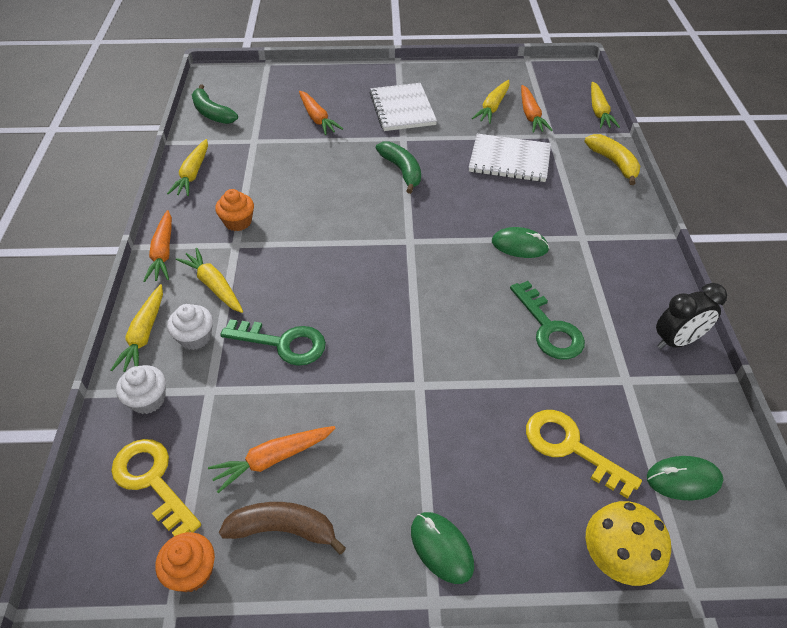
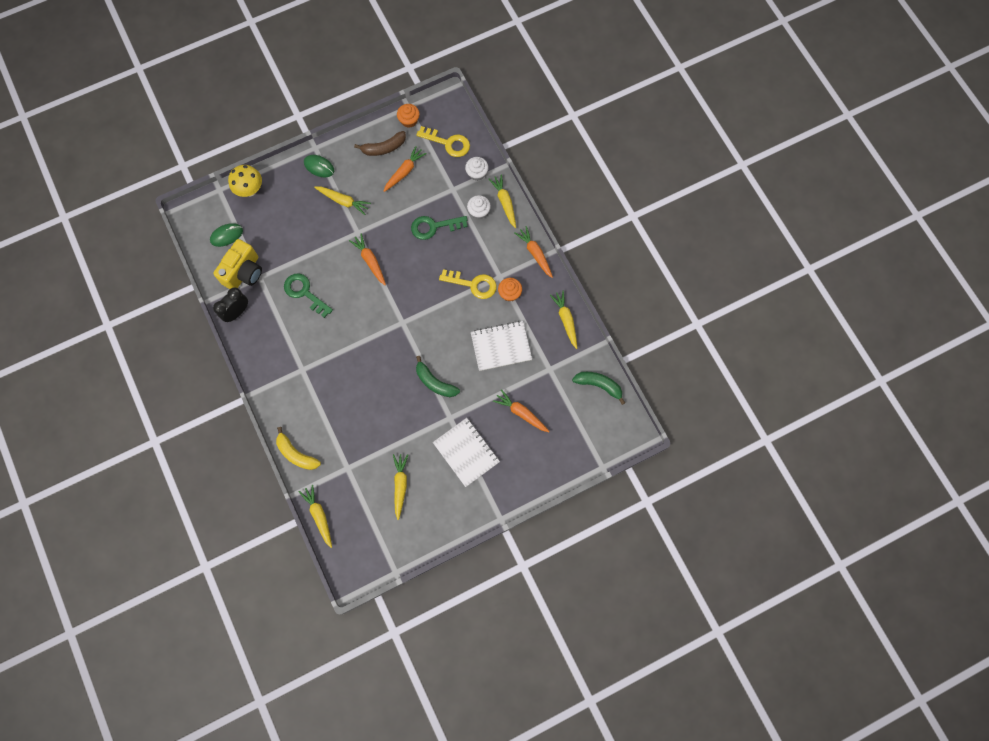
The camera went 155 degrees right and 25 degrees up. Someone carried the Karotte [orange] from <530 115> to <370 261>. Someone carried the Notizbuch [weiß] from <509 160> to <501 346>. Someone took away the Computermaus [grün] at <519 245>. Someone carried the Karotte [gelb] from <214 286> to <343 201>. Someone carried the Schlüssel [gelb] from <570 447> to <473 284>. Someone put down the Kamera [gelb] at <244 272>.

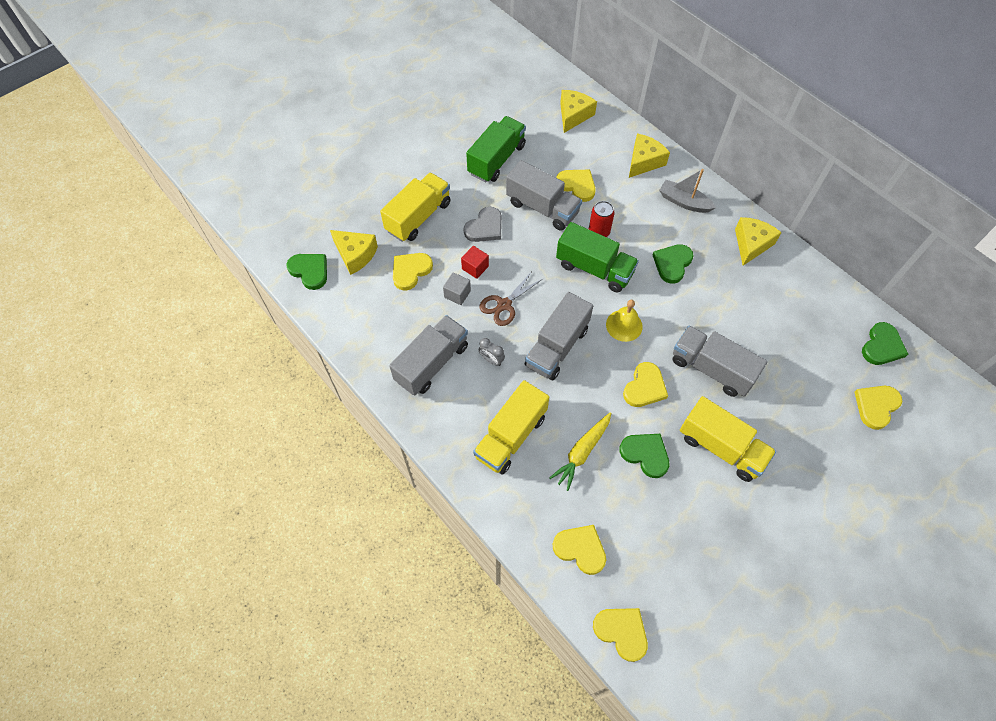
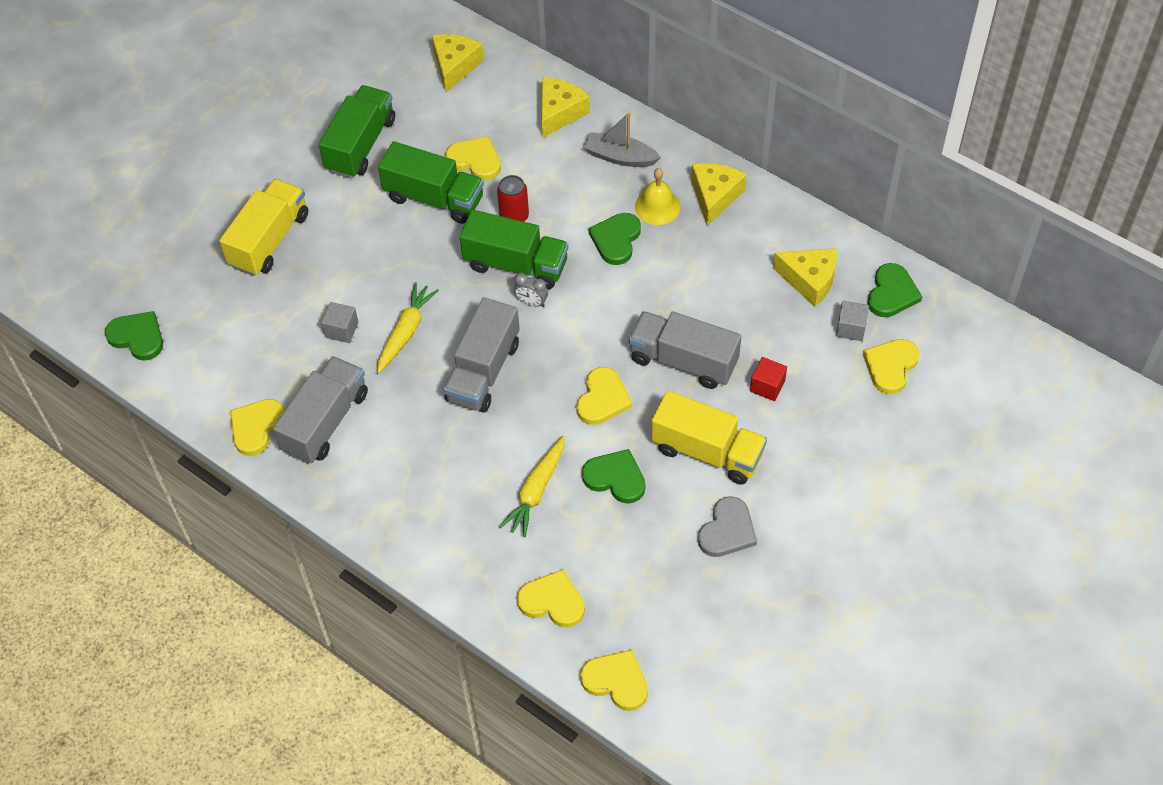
The camera went 10 degrees left and 5 degrees down. Someone repainted the Lastwagen [grau] at <542 208>, which became the Lastwagen [grün] at <434 198>. Someone carried the Herz [grau] from <485 227> to <727 530>. Someone carried the Käse [gelb] from <355 255> to <809 280>. Someone carried the Kubus [rot] from <475 267> to <767 386>. Someone carried the Herz [gelb] from <410 271> to <256 427>. Someone swapped the Schere [braun] at <504 305> for the Karotte [gelb] at <406 332>. Someone carried the Glocke [gelb] from <624 325> to <657 206>. Someone carried the Wecker [grau] from <491 360> to <531 302>. Someone took away the Lastwagen [gelb] at <510 436>. Someone put down the Kubus [grau] at <850 328>.

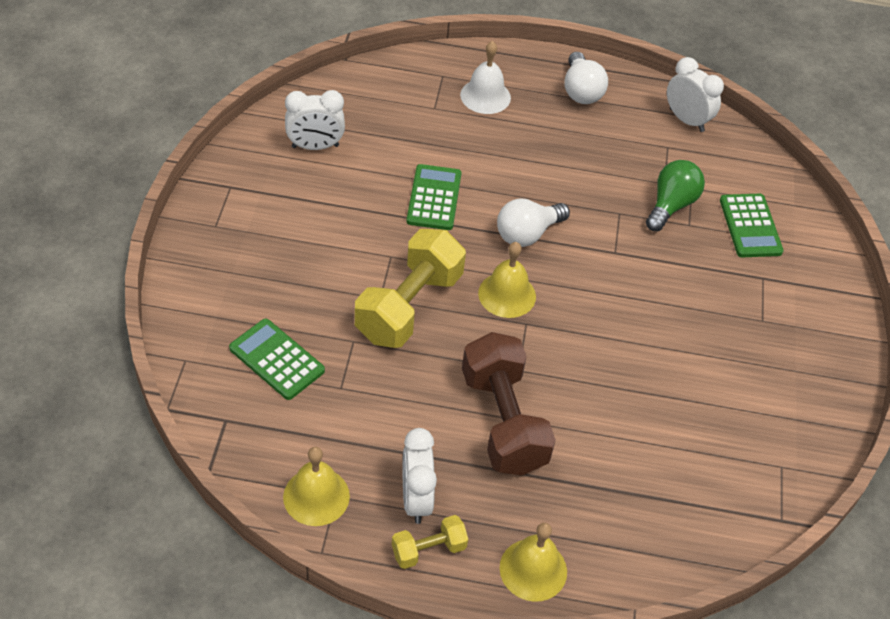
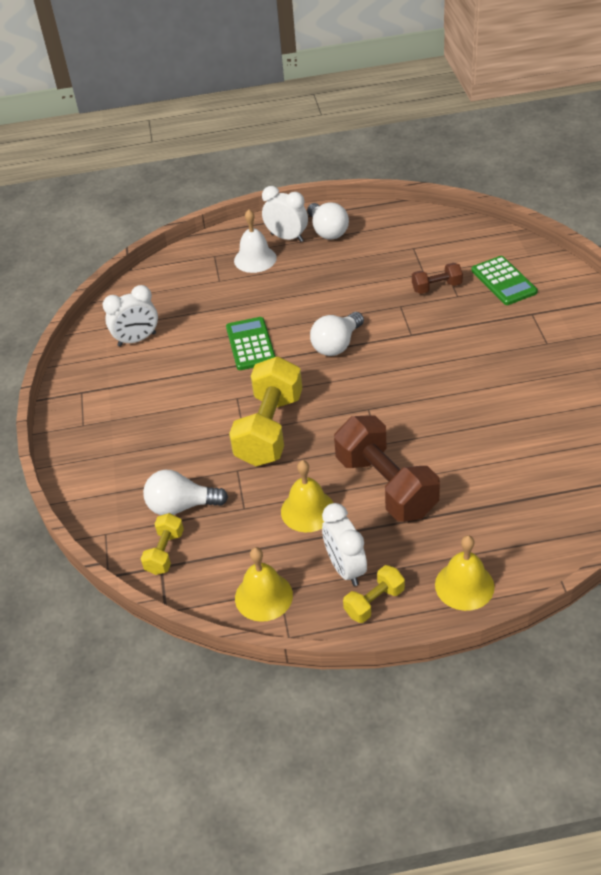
The camera went 10 degrees left and 5 degrees down. Someone carried the Wecker [weiß] from <686 120> to <287 237>. Someone swapped the Glühbirne [grün] at <671 205> for the Hantel [braun] at <436 287>. Someone carried the Glocke [gelb] from <507 294> to <308 510>. Someone swapped the Taschenrechner [grün] at <277 359> for the Glühbirne [weiß] at <181 506>. Someone put down the Hantel [gelb] at <165 552>.

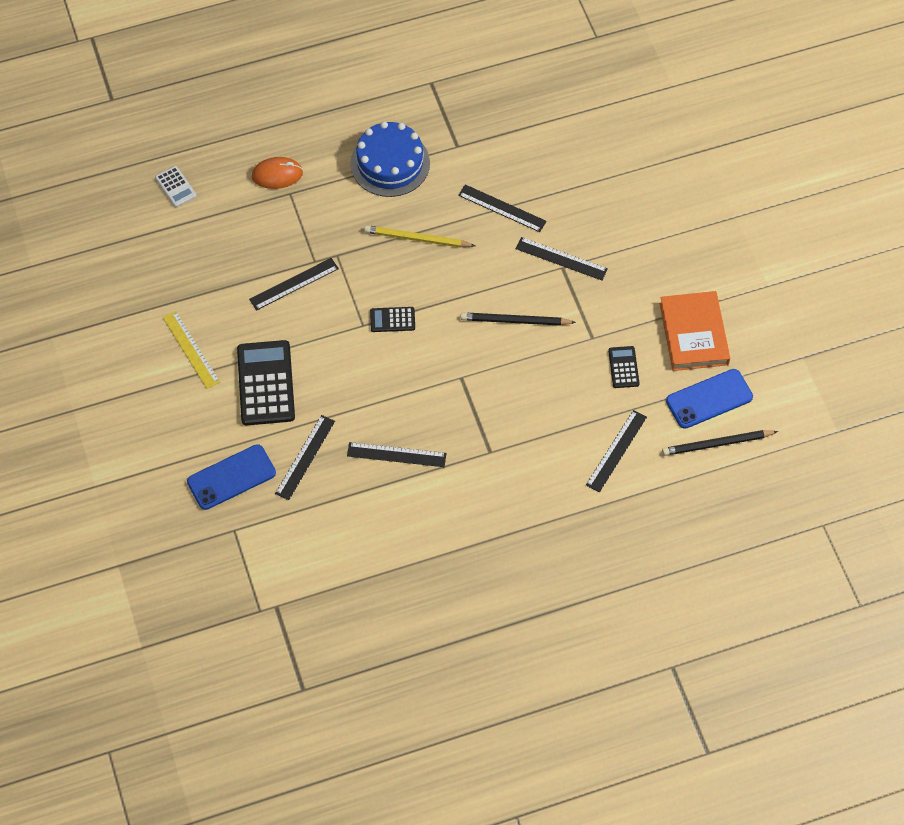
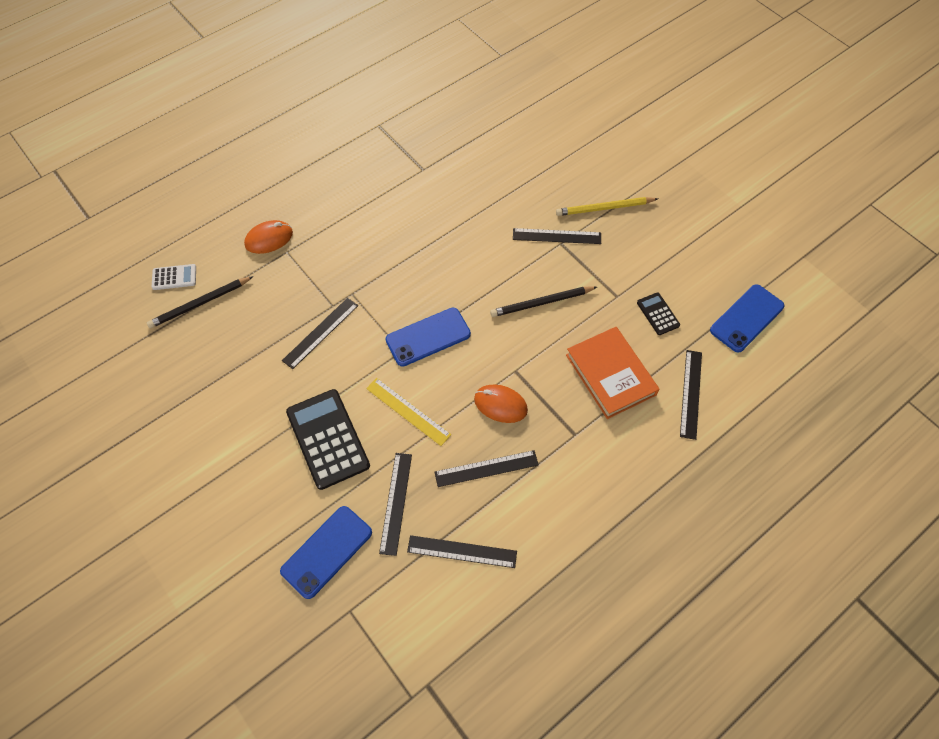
The camera went 20 degrees left and 0 degrees up. Someone took away the Kuchen [blau] at <390 163>. Someone rotated the Taschenrechner [weiß] at <175 187> by 45 degrees counterclockwise. Someone carried the Lineal [schwarz] from <502 208> to <462 551>. Someone carried the Bleistift [gelb] from <417 239> to <604 208>. Someone carried the Buch [orange] from <693 334> to <610 375>. Someone swapped the Taschenrechner [schwarz] at <392 320> for the Handy [blau] at <428 337>. Someone carried the Lineal [gelb] from <191 349> to <408 411>. Someone carried the Bleistift [schwarz] from <717 444> to <200 304>. Someone put down the Computermaus [orange] at <500 404>.

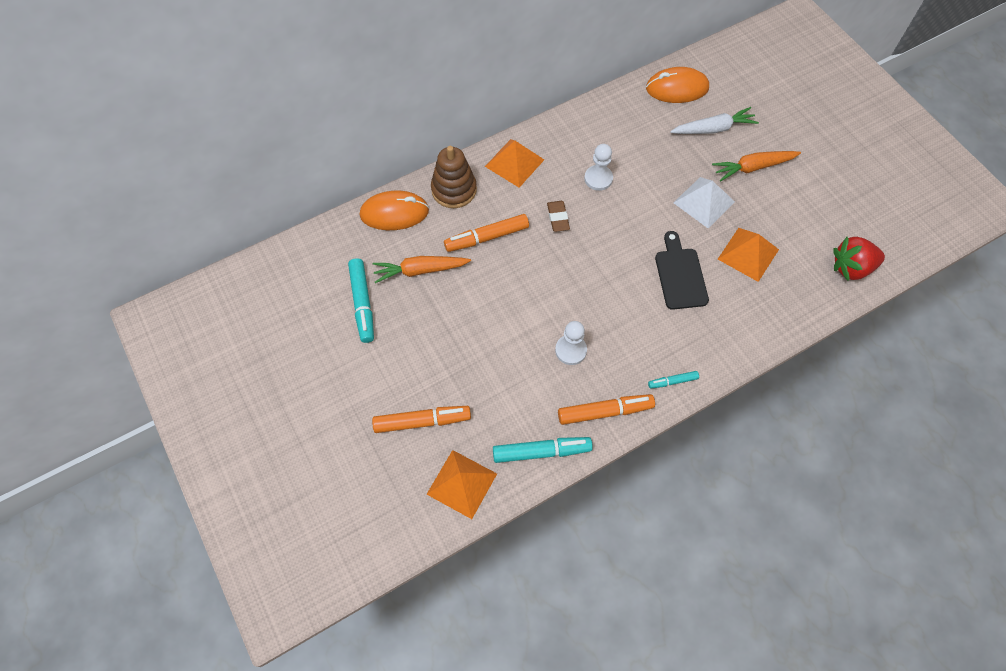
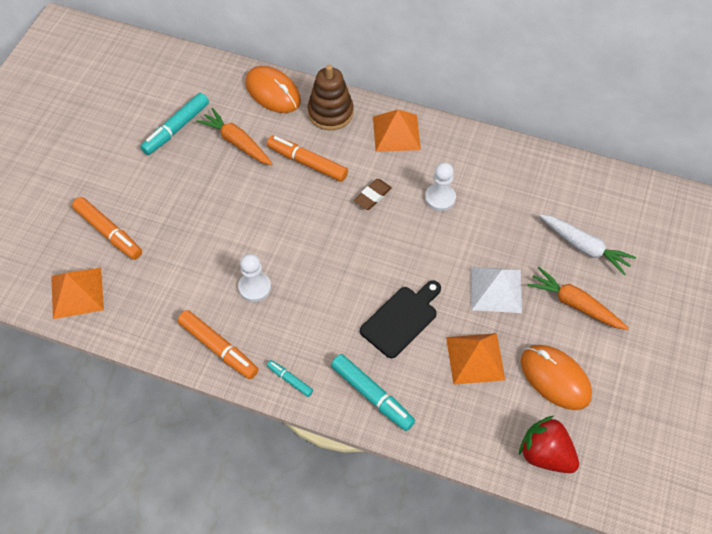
The camera went 50 degrees right and 5 degrees down. Someone carried the Computermaus [orange] from <677 88> to <555 378>. Someone carried the Filzstift [türkis] from <541 452> to <372 395>.

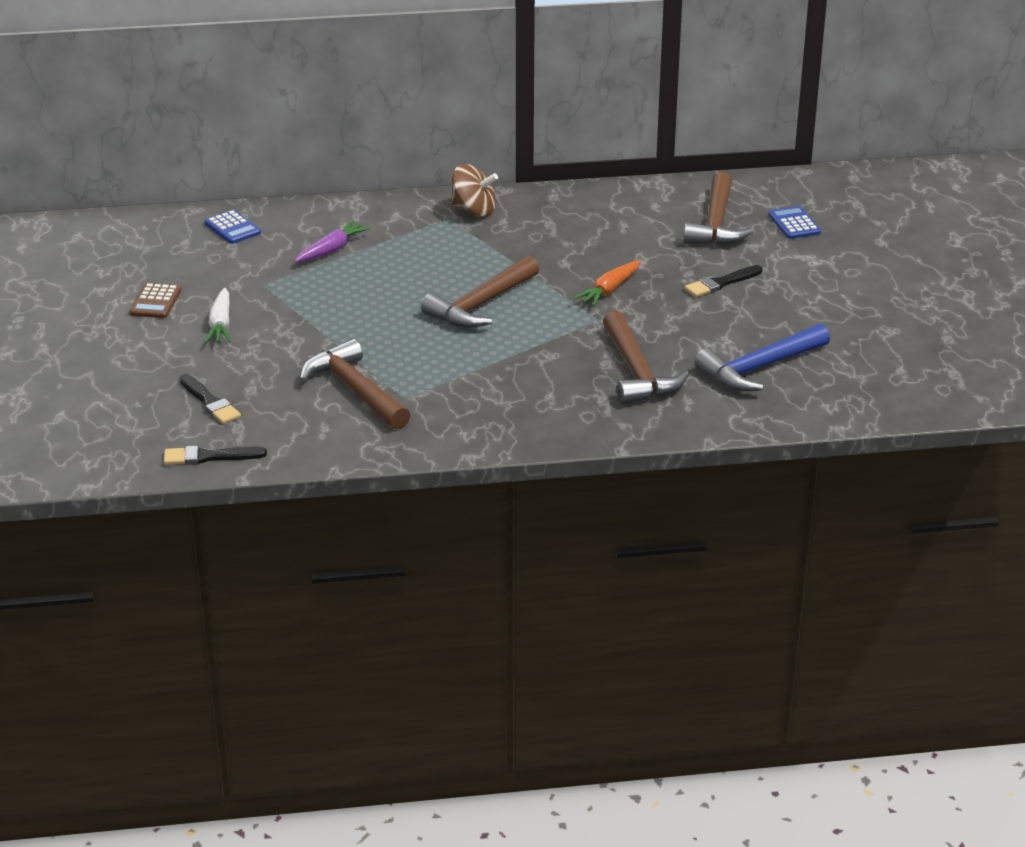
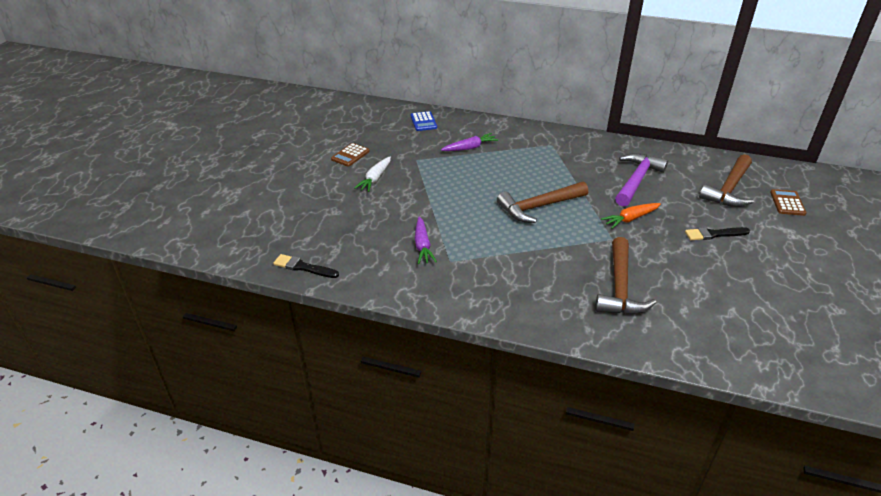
The camera went 25 degrees right and 5 degrees up. Someone took away the Kreisel [braun] at <474 210>. Someone repainted the Taschenrechner [blau] at <794 224>, which became the Taschenrechner [braun] at <787 203>. Someone took away the Hammer [blau] at <759 368>. Someone swapped the Hammer [braun] at <355 390> for the Karotte [lila] at <422 245>. Someone took away the Pinsel [schwarz] at <210 402>. Someone put down the Hammer [lila] at <637 180>.

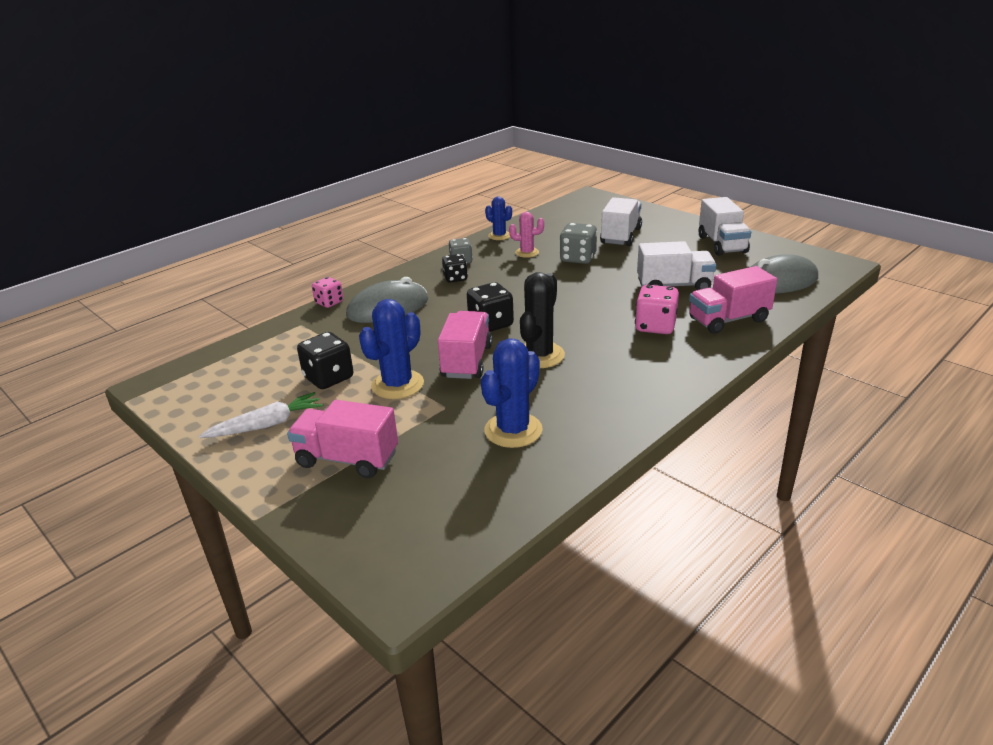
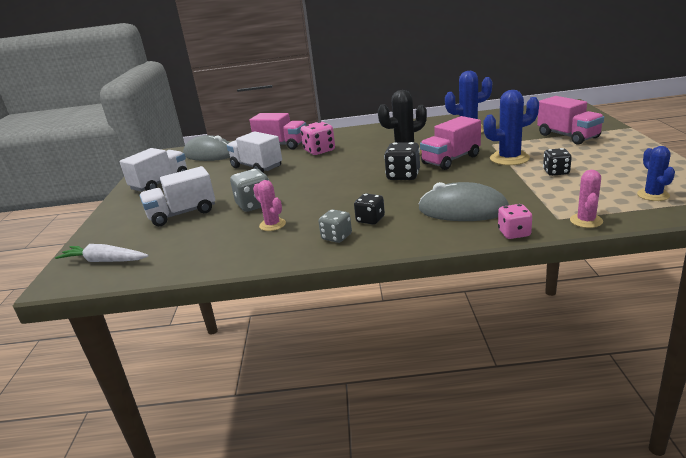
The camera went 135 degrees left and 5 degrees down. Someone carried the Kaktus [blau] from <499 236> to <653 195>. Someone scaled the Spielwürfel [schwarz] at <328 378> by 0.66. Someone carried the Karotte [weiß] from <267 425> to <104 261>. Someone put down the Kaktus [rosa] at <586 221>.

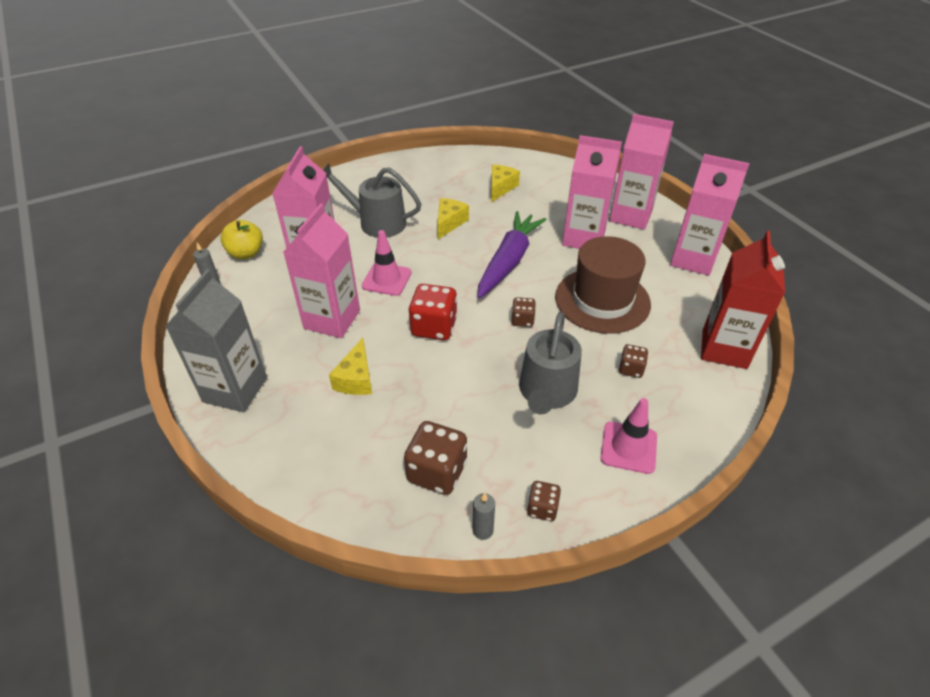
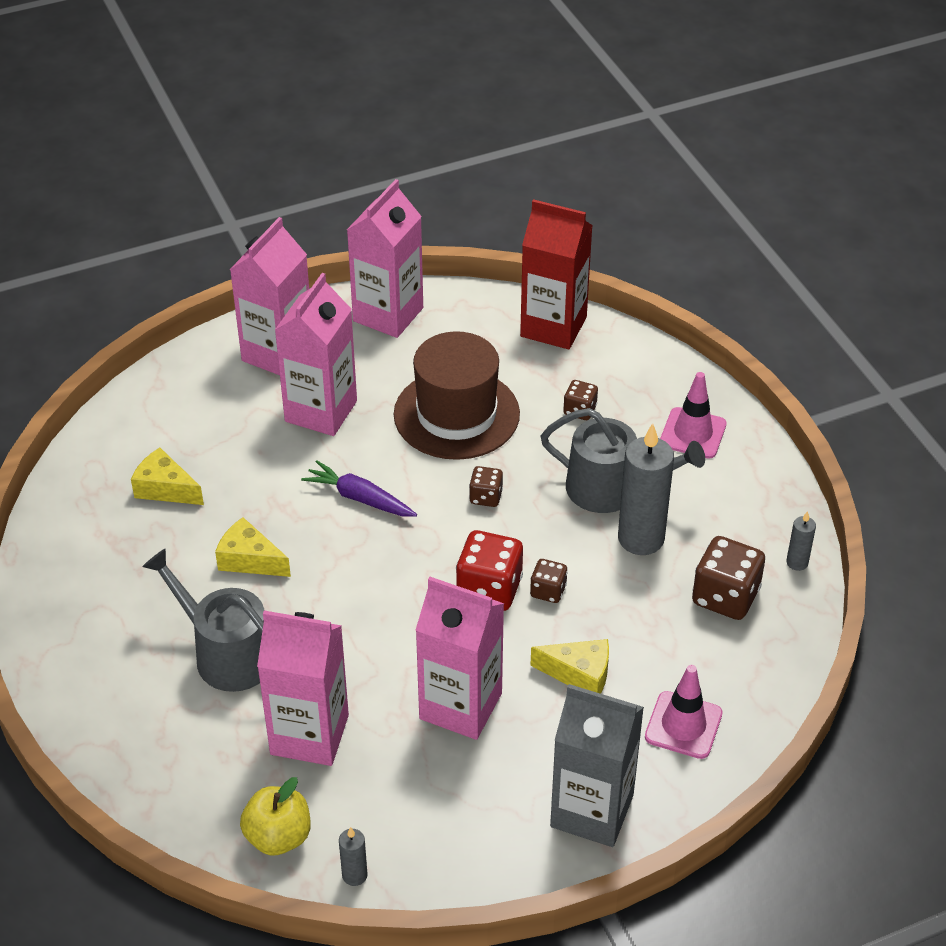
The camera went 85 degrees left and 0 degrees up. Someone rotated the Gießkanne [grau] at <377 222> by 105 degrees clockwise. Someone scaled the Karotte [lila] at <508 261> by 0.60. Someone carried the Leitkegel [rosa] from <387 279> to <683 725>. Someone carried the Spielwürfel [braun] from <542 508> to <548 591>. Someone put down the Kerze [grau] at <641 538>.

